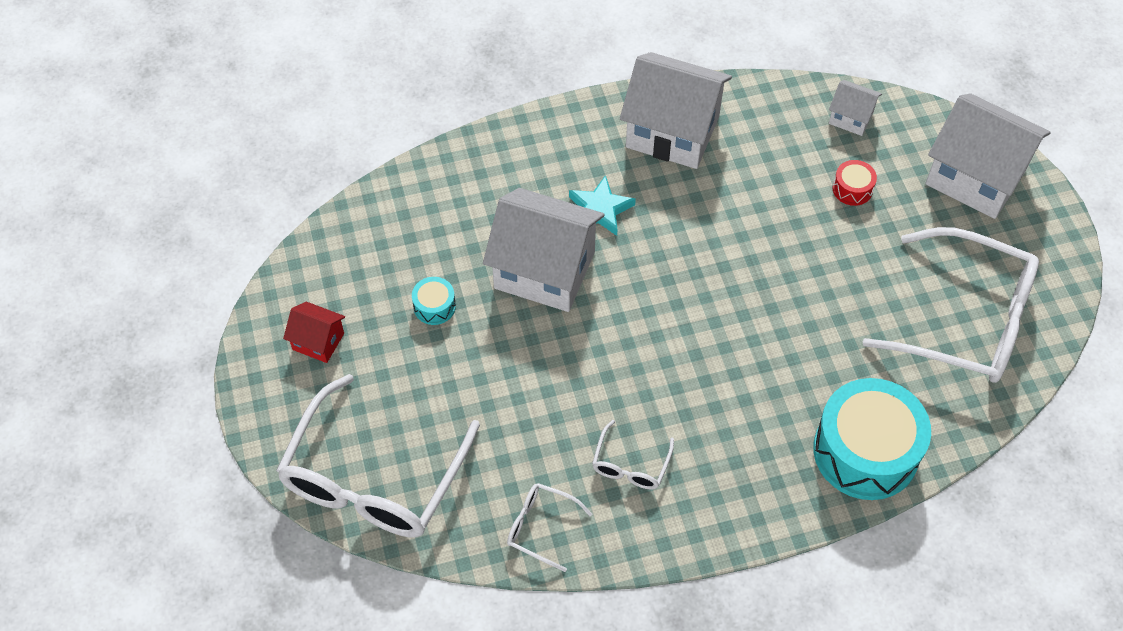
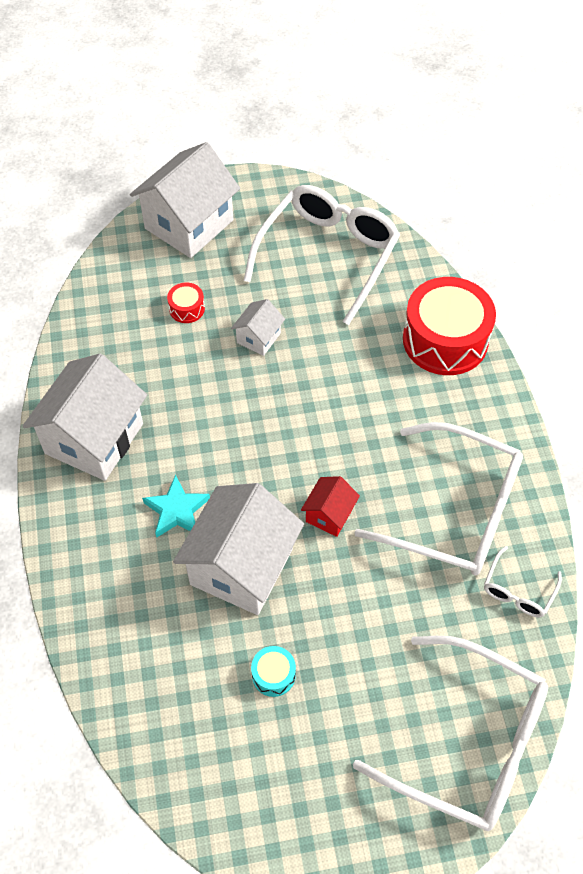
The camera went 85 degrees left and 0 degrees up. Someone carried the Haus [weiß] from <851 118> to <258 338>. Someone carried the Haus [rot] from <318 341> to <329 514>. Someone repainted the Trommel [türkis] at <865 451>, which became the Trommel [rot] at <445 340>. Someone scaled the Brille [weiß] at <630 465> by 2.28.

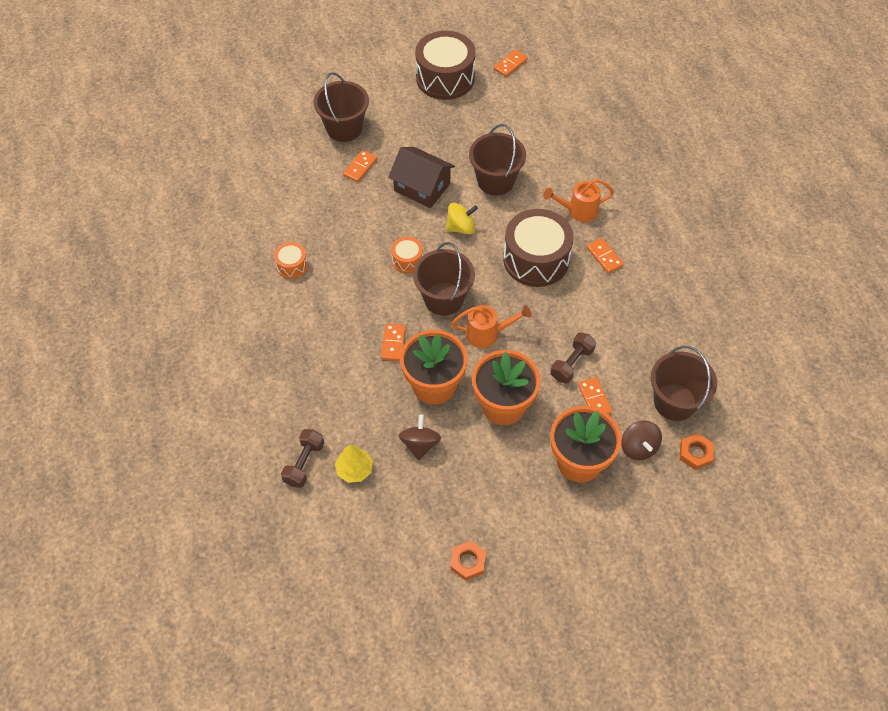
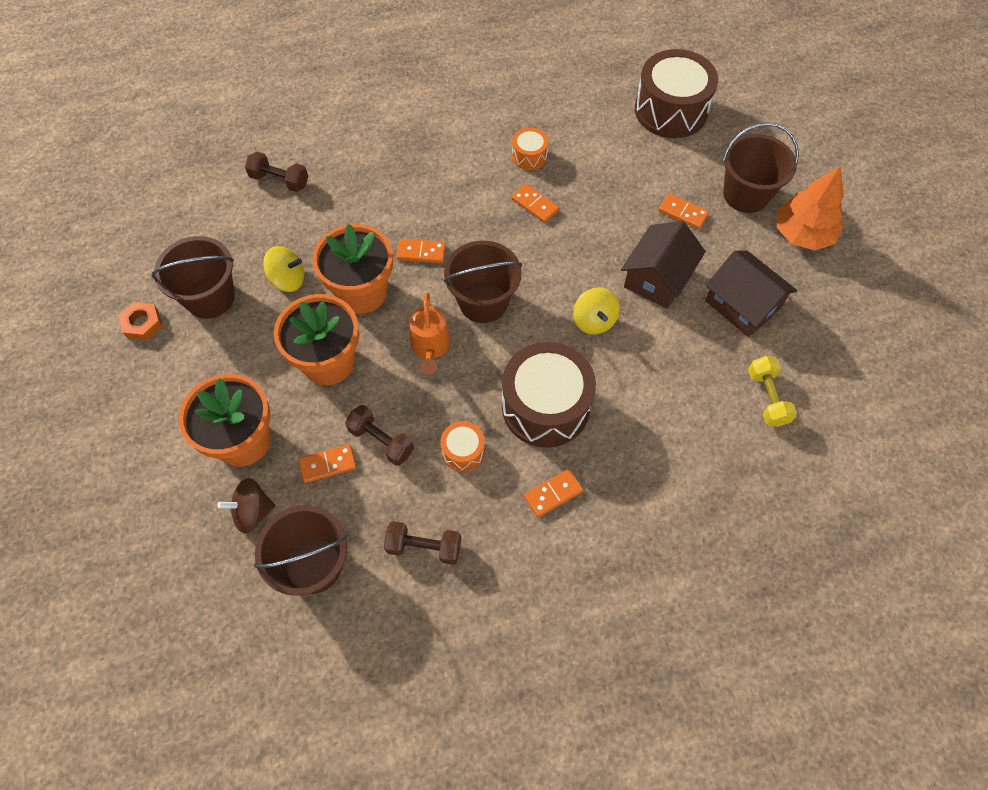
The camera went 90 degrees right and 5 degrees up. Someone carried the Trommel [braun] from <445 78> to <671 110>. Someone carried the Dominostein [orange] from <510 64> to <535 205>. Someone carried the Eimer [braun] from <495 181> to <210 297>. Someone took away the Gießkanne [orange] at <578 211>. Someone carried the Trommel [orange] from <407 260> to <463 451>. Someone repainted the Kreisel [braun] at <420 444>, which became the Kreisel [gelb] at <288 279>. Someone took away the Sechskantmutter [orange] at <695 453>. Someone took away the Baum [gelb] at <354 469>. Someone put down the Baum [orange] at <802 234>. Someone put down the Haus [braun] at <742 305>. Someone put down the Hantel [gelb] at <767 397>. Someone put down the Hantel [braun] at <424 547>.

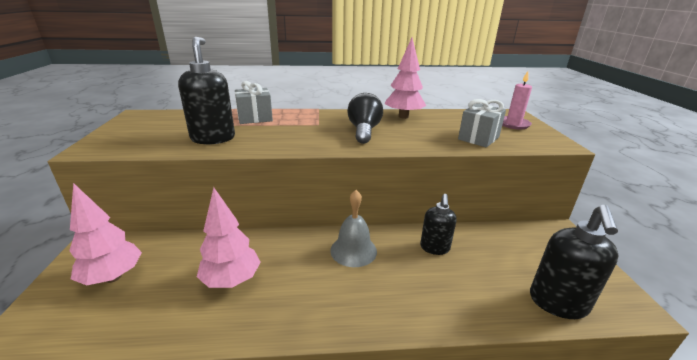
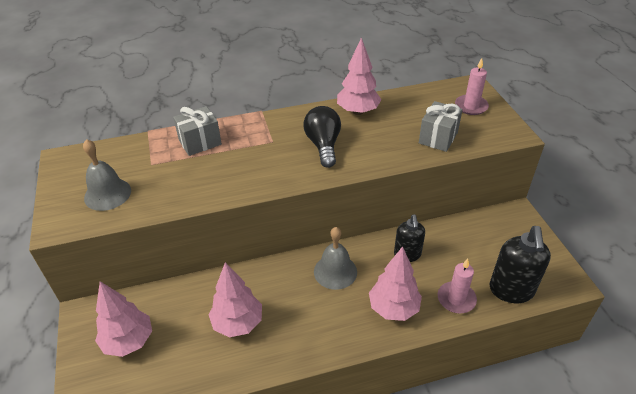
The camera went 10 degrees left and 15 degrees up. Someone took away the Seifenspender [schwarz] at <213 138>. Someone put down the Glocke [grau] at <107 194>. Someone put down the Baum [rosa] at <393 308>. Someone put down the Kerze [rosa] at <456 299>.

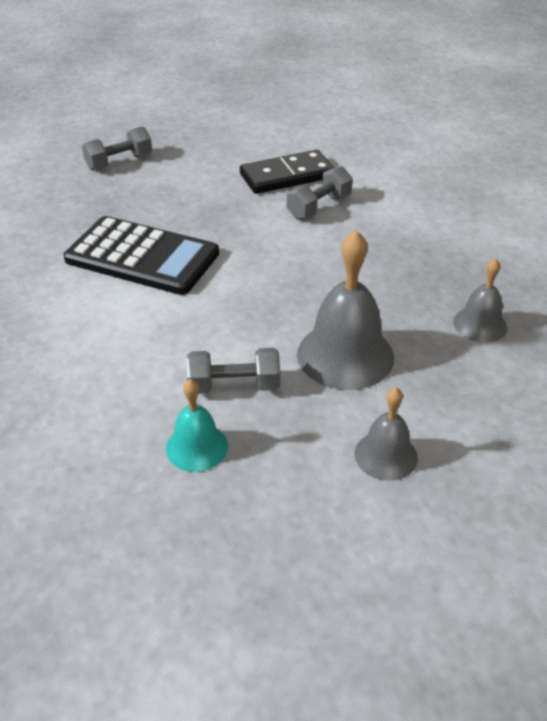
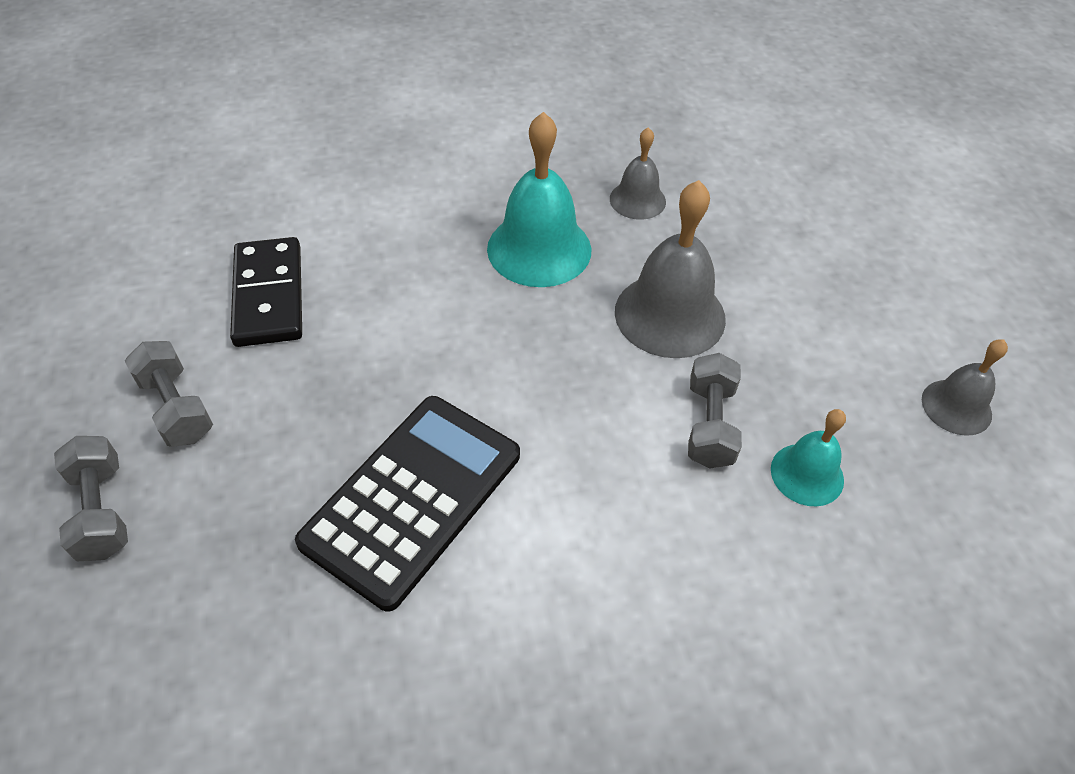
The camera went 80 degrees left and 10 degrees up. Someone carried the Hantel [grau] from <319 207> to <177 407>. Someone carried the Glocke [grau] from <386 455> to <956 407>. Someone put down the Glocke [türkis] at <539 249>.

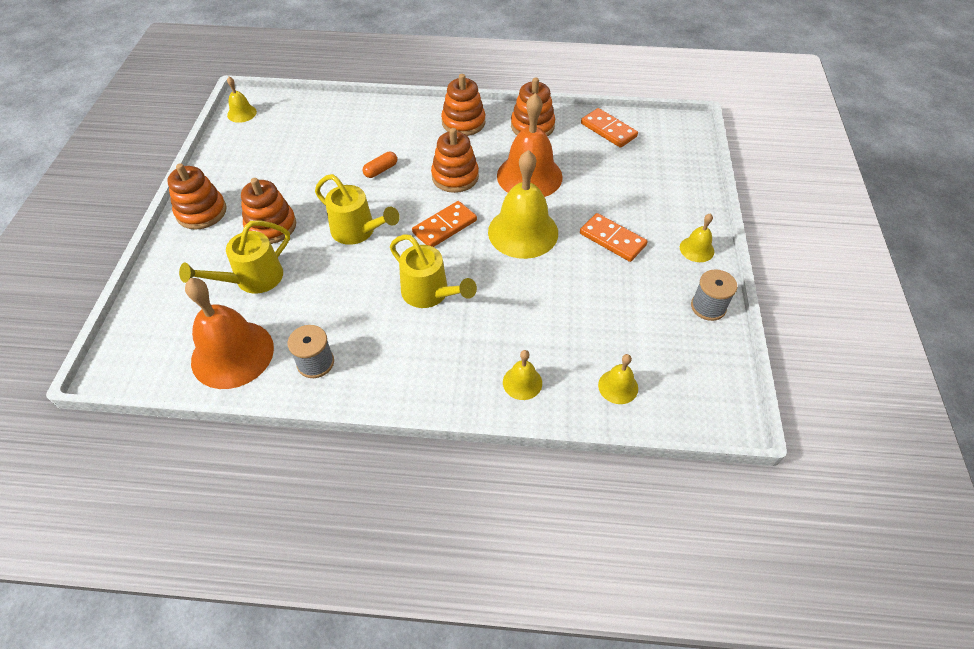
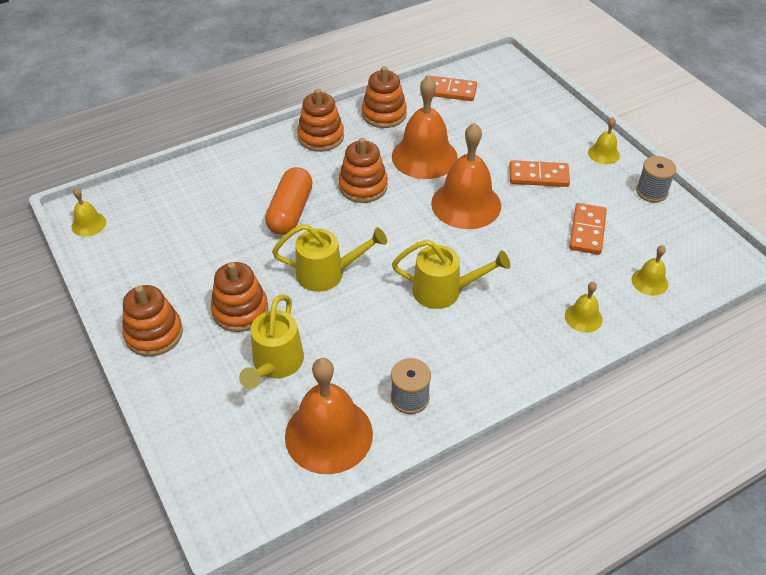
The camera went 35 degrees left and 5 degrees down. Someone repainted the Glocke [gelb] at <523 232>, which became the Glocke [orange] at <466 204>. Someone scaled the Kapsel [orange] at <381 170> by 1.97. Someone carried the Dominostein [orange] from <444 226> to <587 231>.

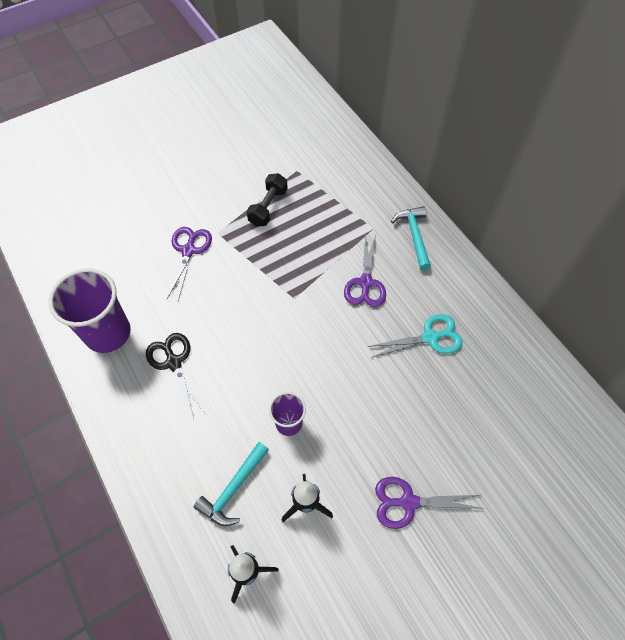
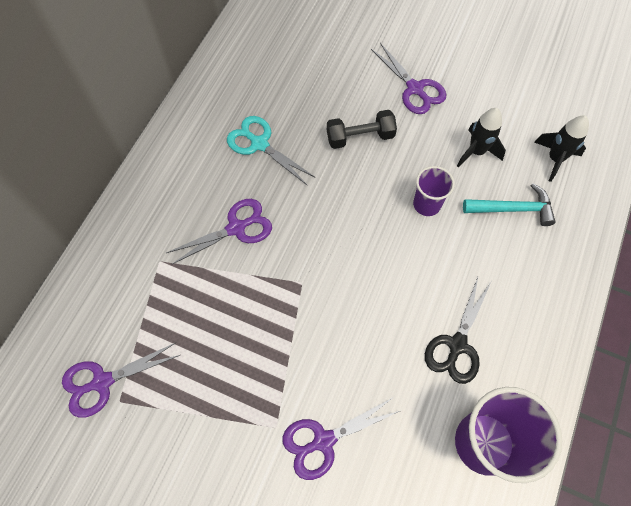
The camera went 125 degrees left and 5 degrees up. Someone carried the Hantel [schwarz] from <268 207> to <360 137>. Someone took away the Hammer [türkis] at <414 236>. Someone put down the Schere [lila] at <102 382>.

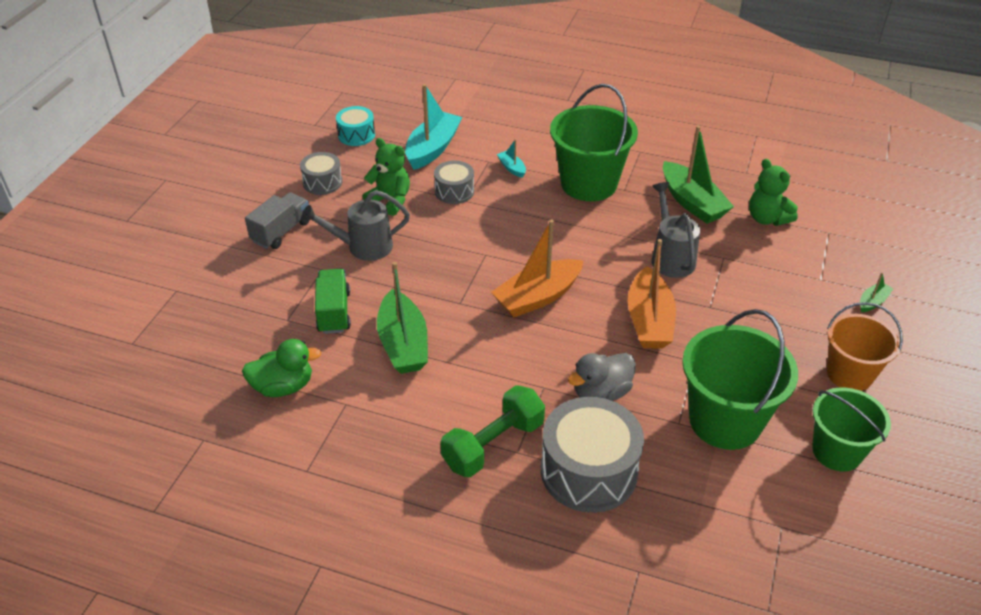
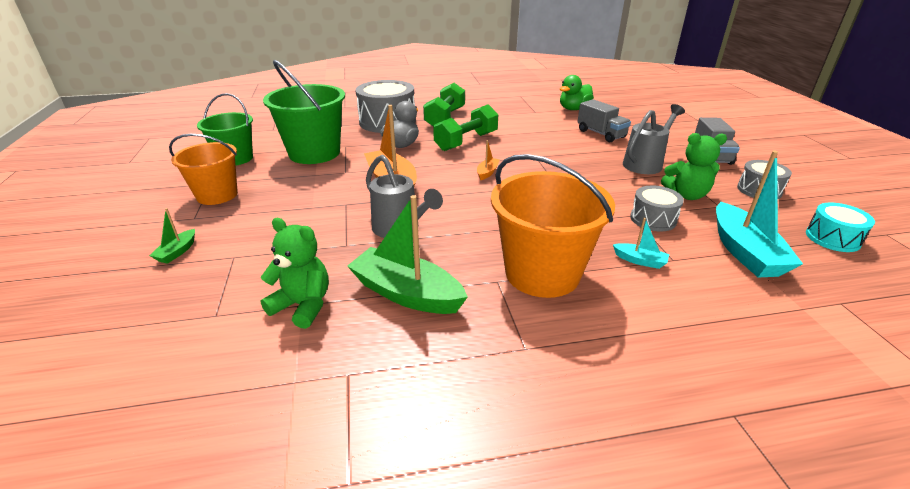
The camera went 150 degrees right and 10 degrees down. Someone repainted the Eimer [grün] at <588 184>, which became the Eimer [orange] at <542 273>. Someone scaled the Boot [orange] at <537 297> by 0.46. Someone took away the Boot [grün] at <403 344>. Someone repainted the Lastwagen [grün] at <334 312>, which became the Lastwagen [grau] at <601 134>. Someone put down the Hantel [grün] at <466 141>.

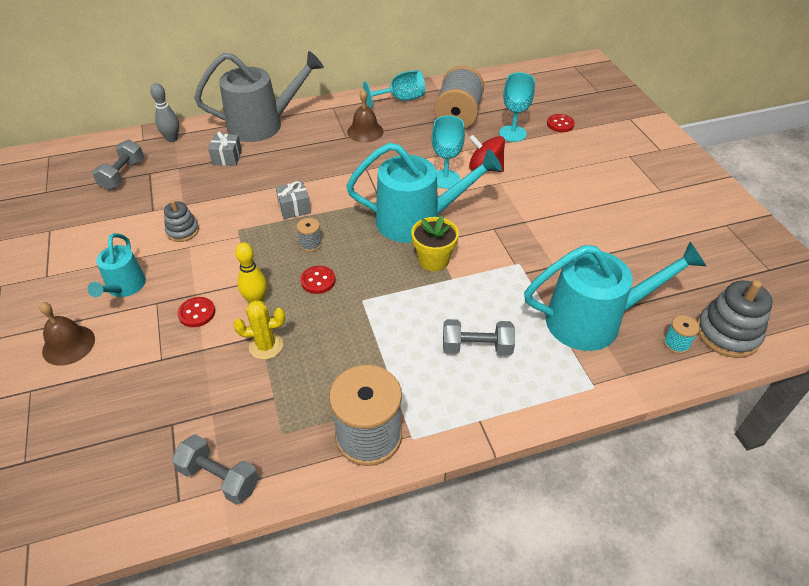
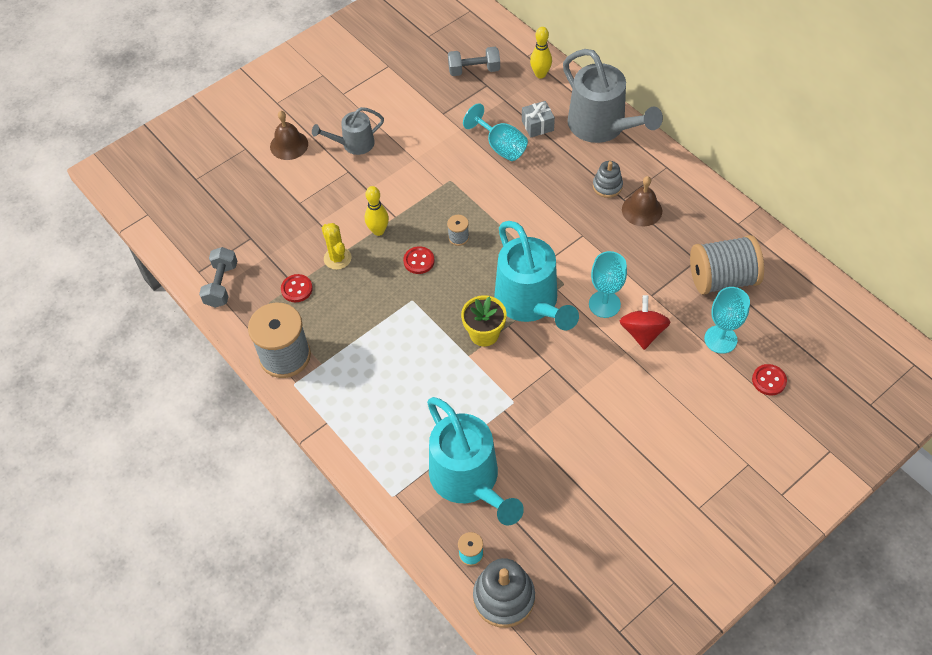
The camera went 70 degrees right and 10 degrees up. Someone carried the Kelch [türkis] from <400 99> to <500 146>. Someone repainted the Bowlingkegel [grau] at <172 139>, which became the Bowlingkegel [gelb] at <540 74>. Someone took away the Geschenk [grau] at <294 208>. Someone carried the Stapelspielzeug [grau] from <182 231> to <607 186>. Someone repainted the Gießkanne [türkis] at <124 287>, which became the Gießkanne [grau] at <354 144>. Someone carried the Knopf [rot] from <197 313> to <297 289>. Someone took away the Hantel [grau] at <476 347>.

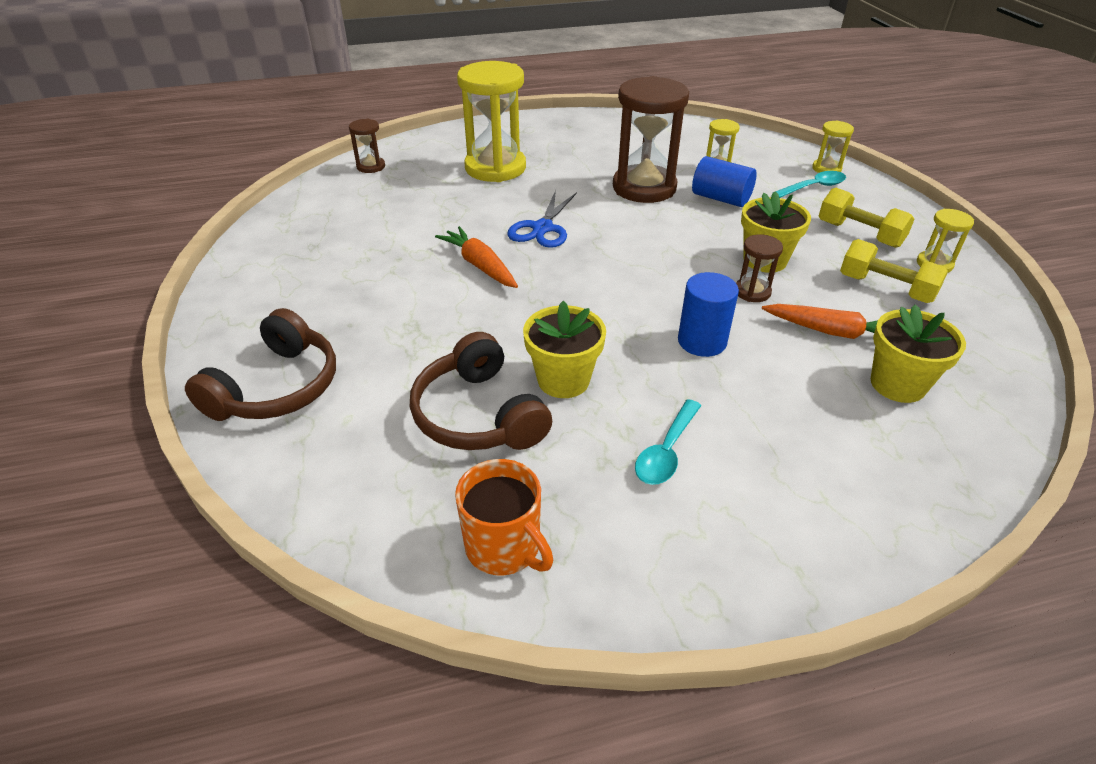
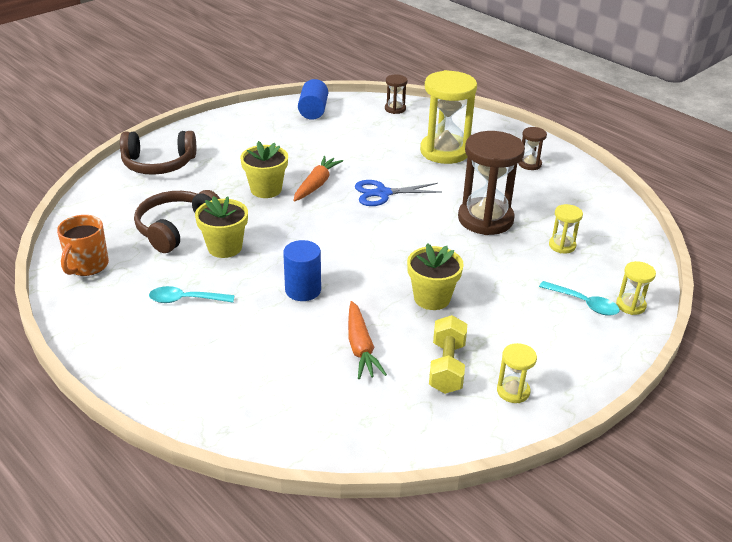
The camera went 60 degrees right and 5 degrees down. Someone carried the Vollzylinder [blau] from <720 198> to <313 111>. Someone took away the Hantel [gelb] at <859 234>. Someone carried the Sanduhr [braun] from <752 292> to <529 164>. Someone carried the Blumentopf [gelb] from <897 384> to <266 189>.

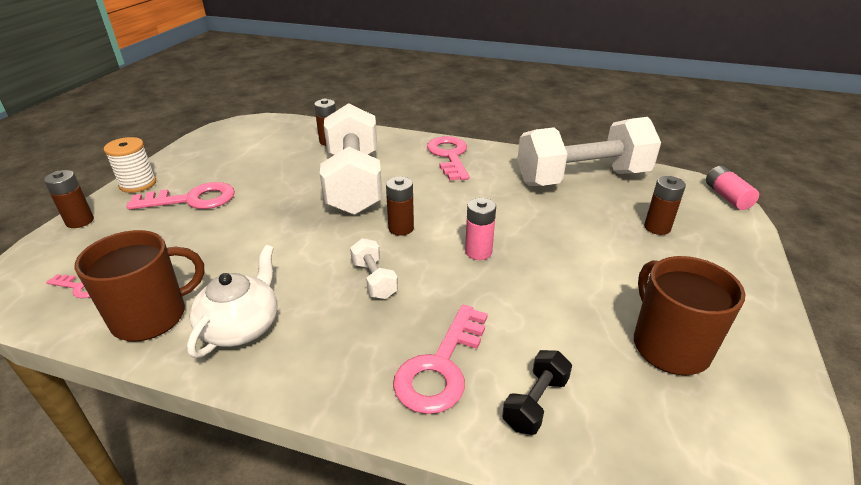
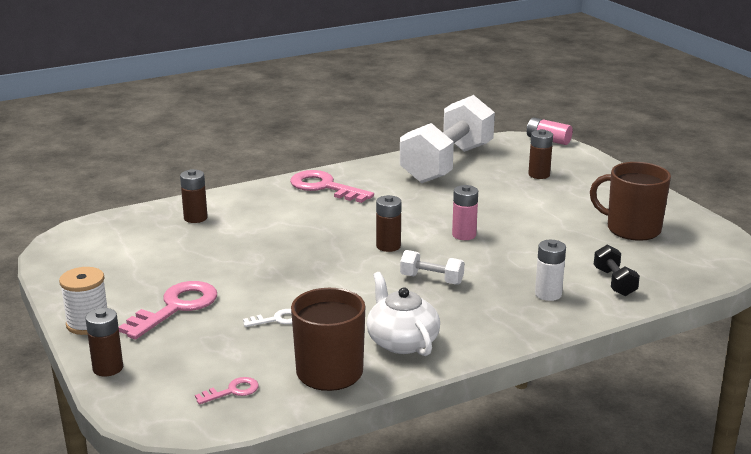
The camera went 45 degrees left and 10 degrees down. Someone took away the Hantel [weiß] at <354 183>. Someone swapped the Schlüssel [rosa] at <441 366> for the Batterie [weiß] at <548 294>. Someone put down the Schlüssel [weiß] at <277 319>.

